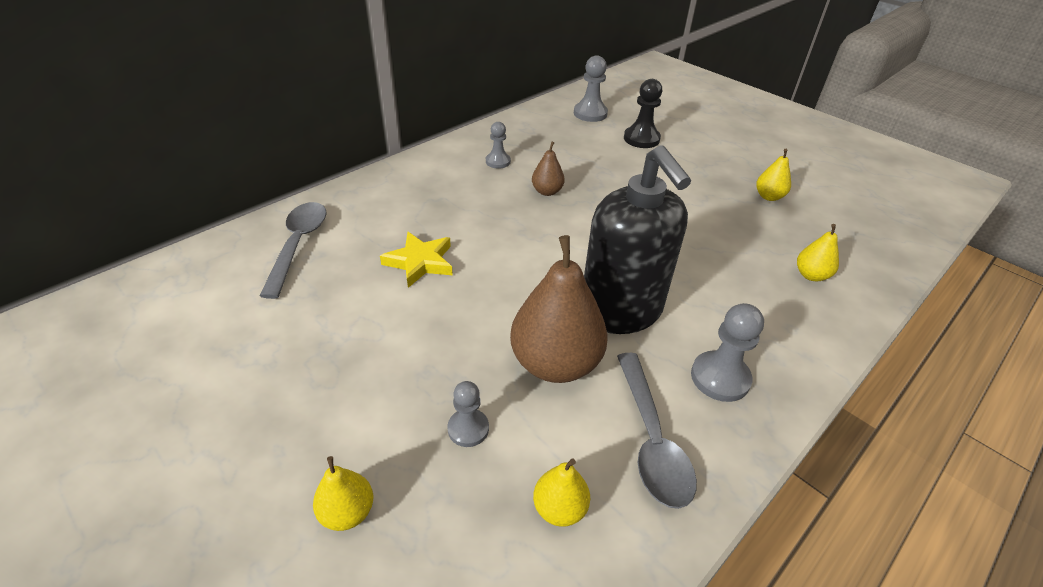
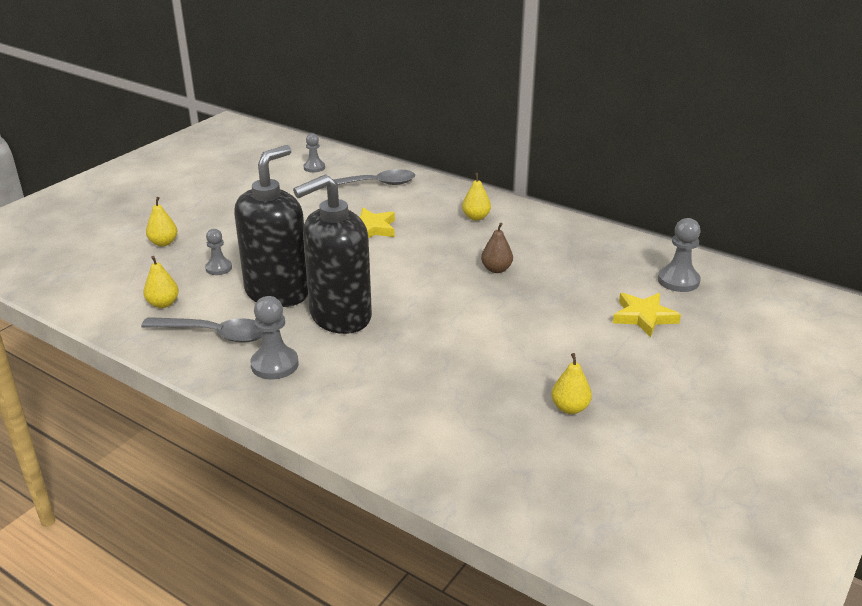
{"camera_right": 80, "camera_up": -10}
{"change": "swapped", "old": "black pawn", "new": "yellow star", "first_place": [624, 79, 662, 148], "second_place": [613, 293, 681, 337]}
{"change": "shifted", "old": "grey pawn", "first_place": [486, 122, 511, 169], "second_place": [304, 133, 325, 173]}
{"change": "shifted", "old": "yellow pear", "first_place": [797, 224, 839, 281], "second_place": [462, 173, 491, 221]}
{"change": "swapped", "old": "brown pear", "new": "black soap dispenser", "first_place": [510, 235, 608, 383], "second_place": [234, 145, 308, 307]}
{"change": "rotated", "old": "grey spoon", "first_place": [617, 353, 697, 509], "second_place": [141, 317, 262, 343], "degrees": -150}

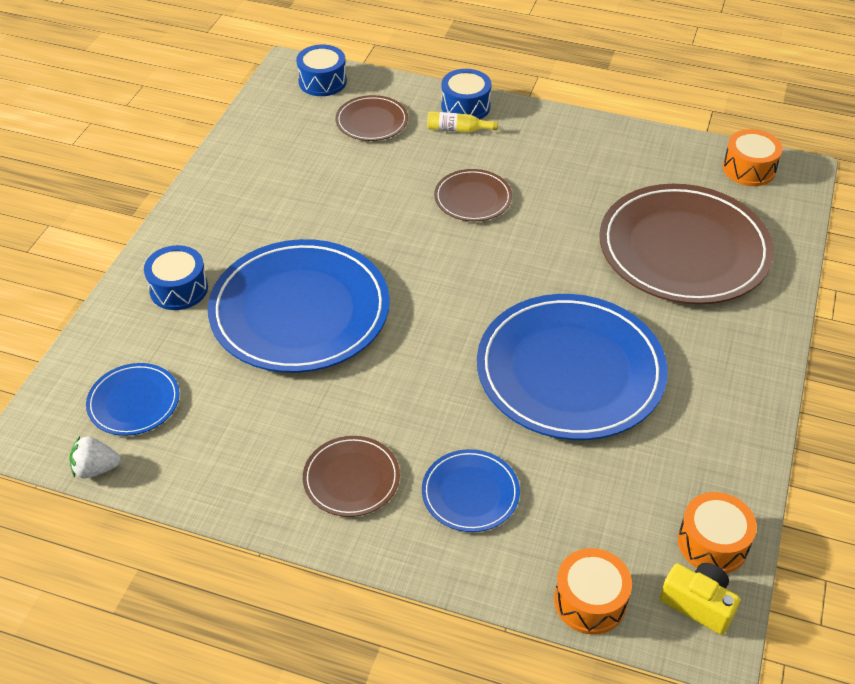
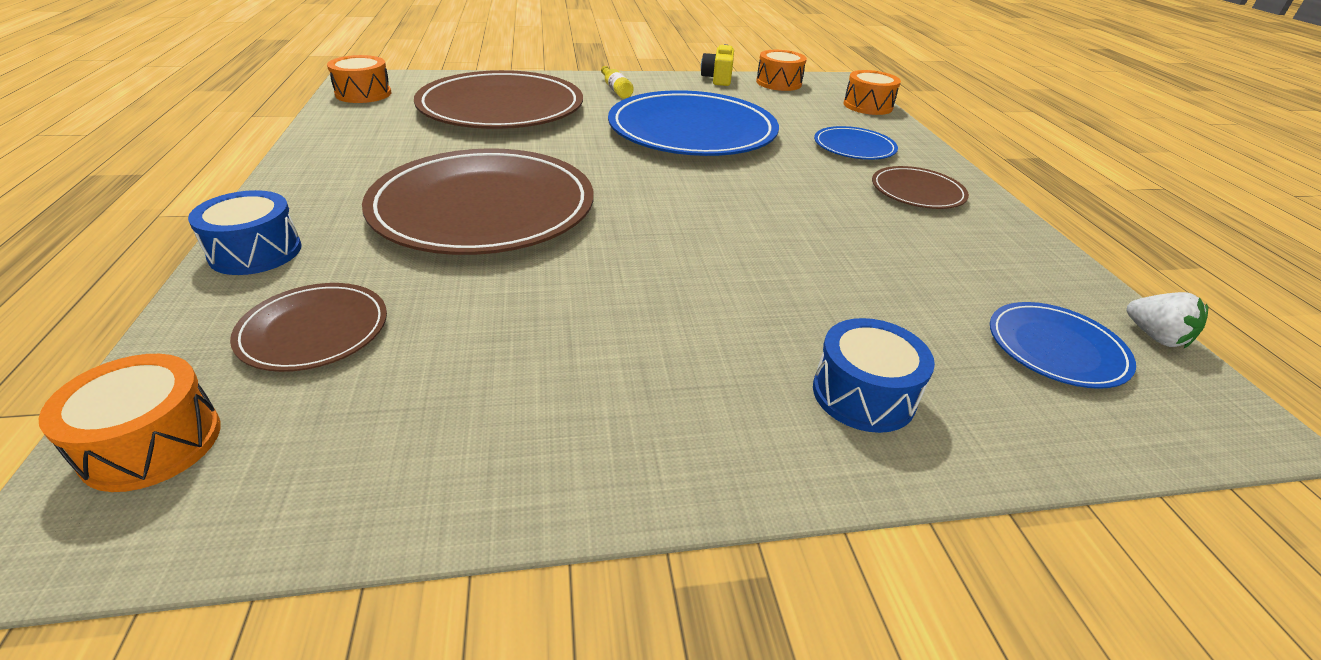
{"camera_right": -120, "camera_up": -10}
{"change": "repainted", "old": "blue drum", "new": "orange drum", "first_place": [296, 45, 347, 96], "second_place": [38, 354, 221, 492]}
{"change": "shifted", "old": "yellow bottle", "first_place": [427, 111, 498, 133], "second_place": [601, 66, 634, 99]}
{"change": "scaled", "old": "brown plate", "first_place": [434, 169, 512, 221], "second_place": [362, 148, 593, 255], "factor": 2.1}
{"change": "gone", "old": "blue plate", "first_place": [208, 239, 390, 373]}
{"change": "shifted", "old": "yellow camera", "first_place": [660, 563, 740, 635], "second_place": [701, 44, 734, 86]}

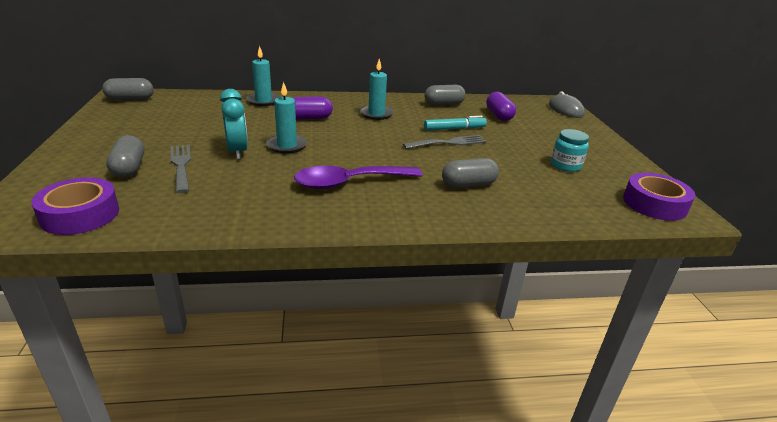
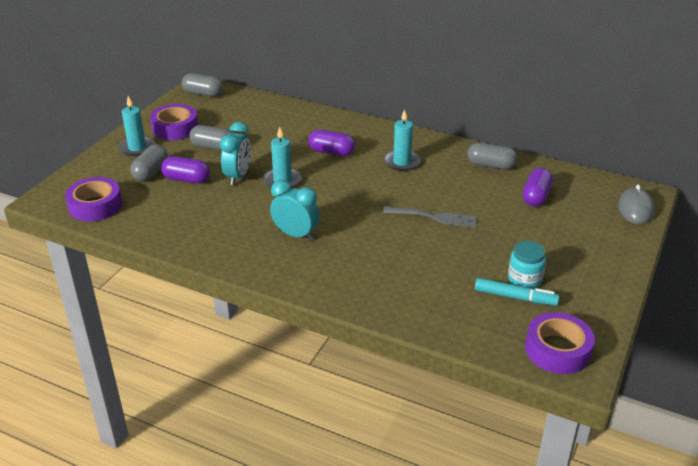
{"camera_right": 35, "camera_up": 5}
{"change": "shifted", "old": "turquoise candle", "first_place": [246, 46, 280, 106], "second_place": [118, 96, 155, 156]}
{"change": "shifted", "old": "turquoise marker", "first_place": [424, 116, 487, 131], "second_place": [475, 278, 560, 306]}
{"change": "swapped", "old": "grey fork", "new": "purple capsule", "first_place": [171, 145, 191, 193], "second_place": [161, 156, 210, 184]}
{"change": "shifted", "old": "grey capsule", "first_place": [442, 158, 499, 188], "second_place": [189, 125, 233, 151]}
{"change": "swapped", "old": "purple spoon", "new": "turquoise clock", "first_place": [294, 166, 422, 189], "second_place": [270, 180, 319, 241]}
{"change": "new", "new": "purple tape", "second_place": [150, 104, 198, 140]}

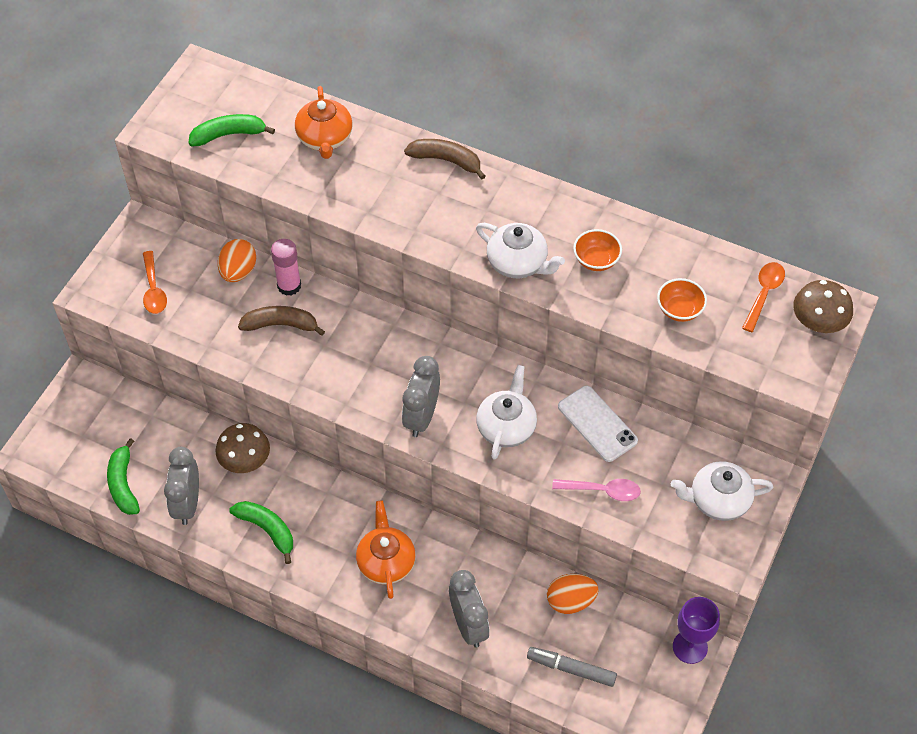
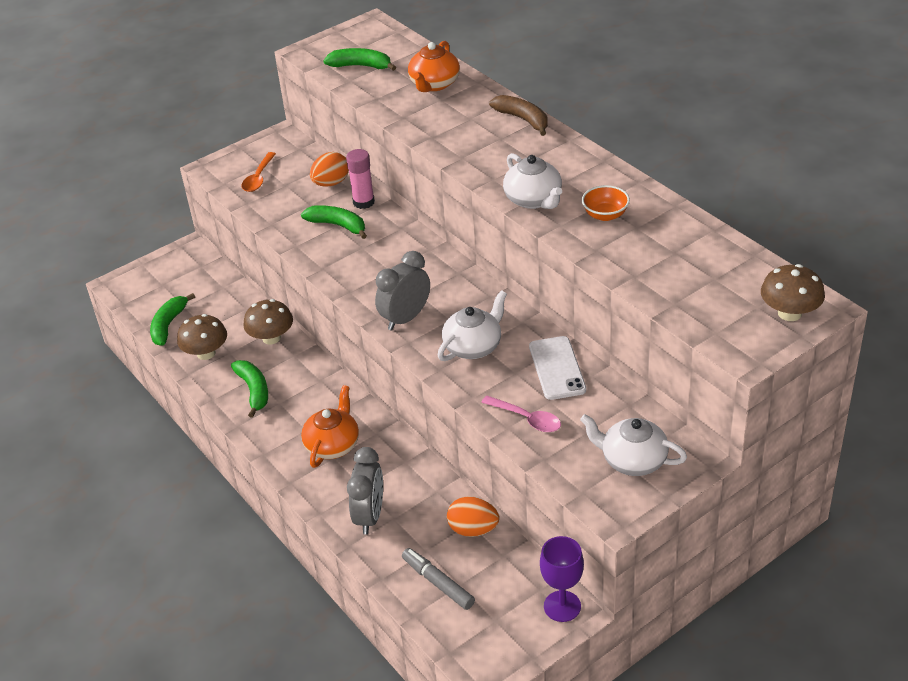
{"camera_right": 30, "camera_up": -15}
{"change": "gone", "old": "orange spoon", "first_place": [742, 262, 785, 332]}
{"change": "gone", "old": "orange bowl", "first_place": [657, 278, 707, 322]}
{"change": "repainted", "old": "brown banana", "new": "green banana", "first_place": [238, 306, 325, 336], "second_place": [301, 205, 367, 239]}
{"change": "swapped", "old": "grey clock", "new": "brown mushroom", "first_place": [164, 447, 199, 525], "second_place": [177, 314, 227, 360]}

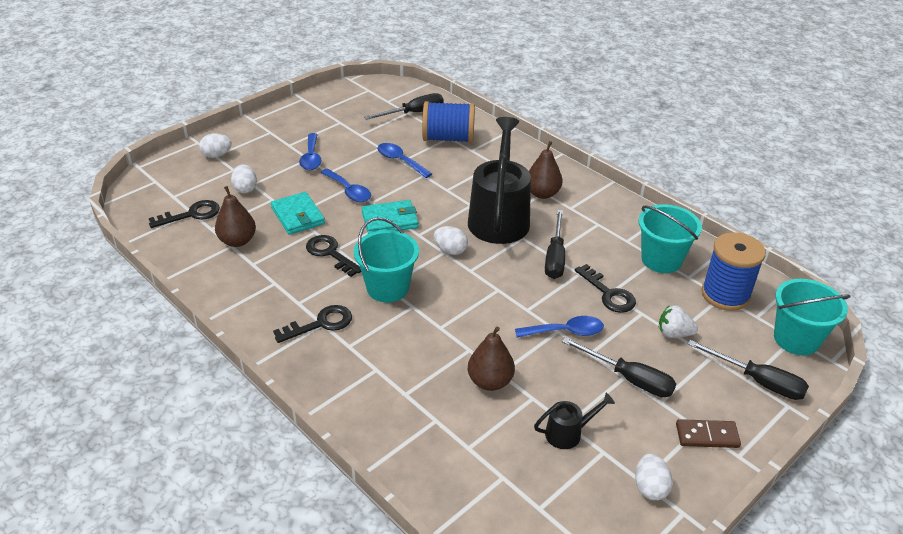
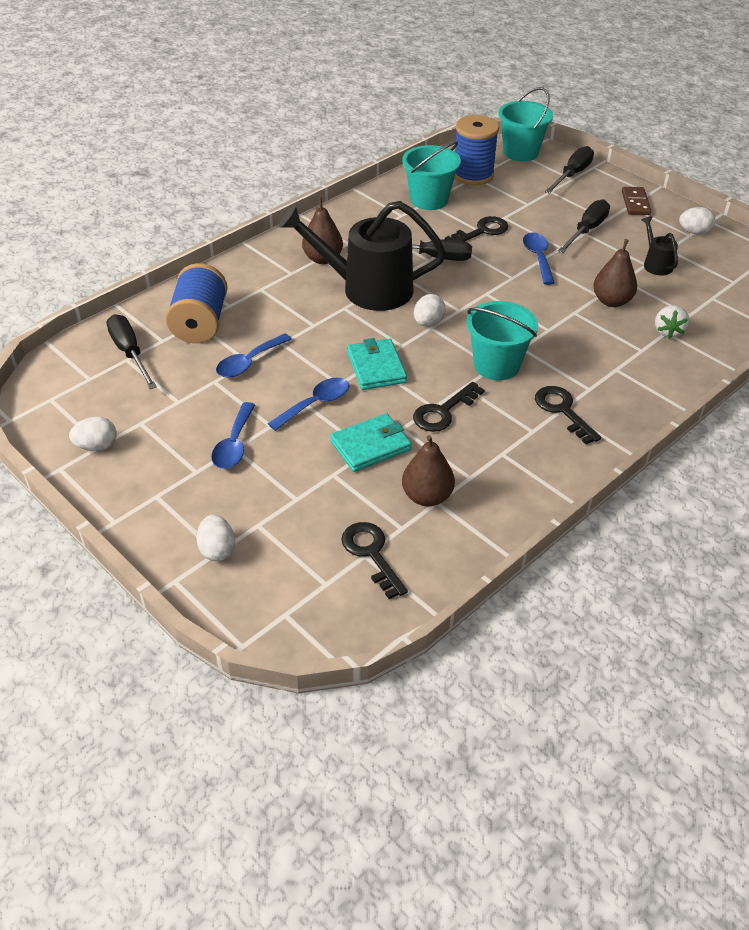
{"camera_right": -90, "camera_up": 5}
{"change": "rotated", "old": "blue spoon", "first_place": [299, 133, 322, 170], "second_place": [211, 402, 255, 469], "degrees": 105}
{"change": "shifted", "old": "white egg", "first_place": [231, 164, 257, 193], "second_place": [69, 417, 117, 451]}
{"change": "shifted", "old": "white strawberry", "first_place": [659, 305, 698, 338], "second_place": [655, 305, 690, 338]}

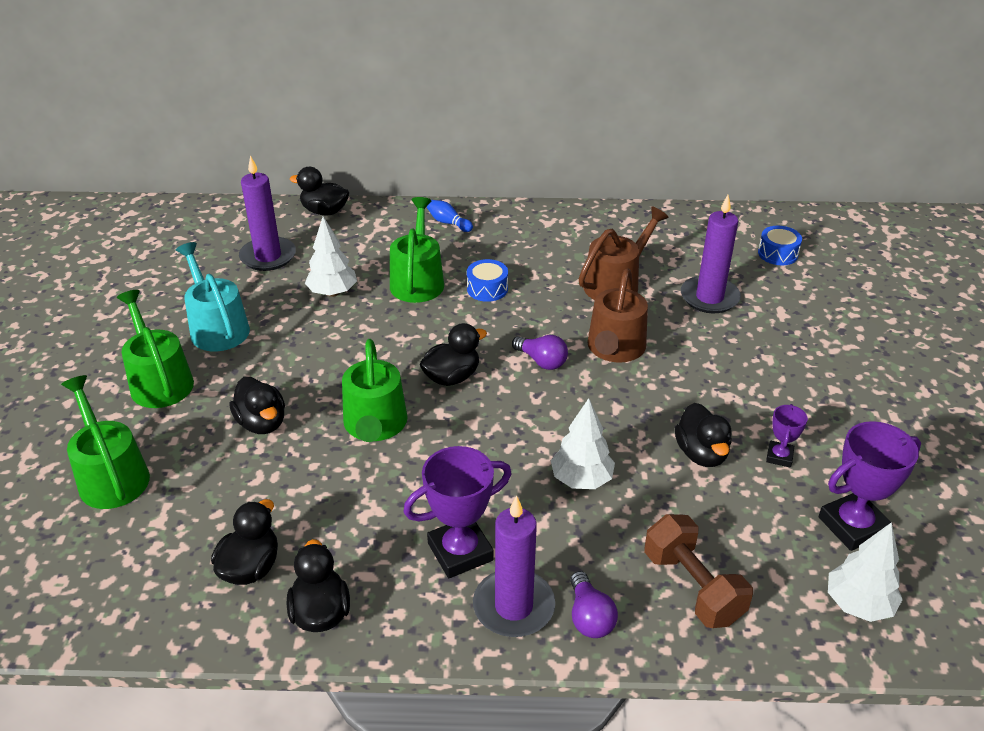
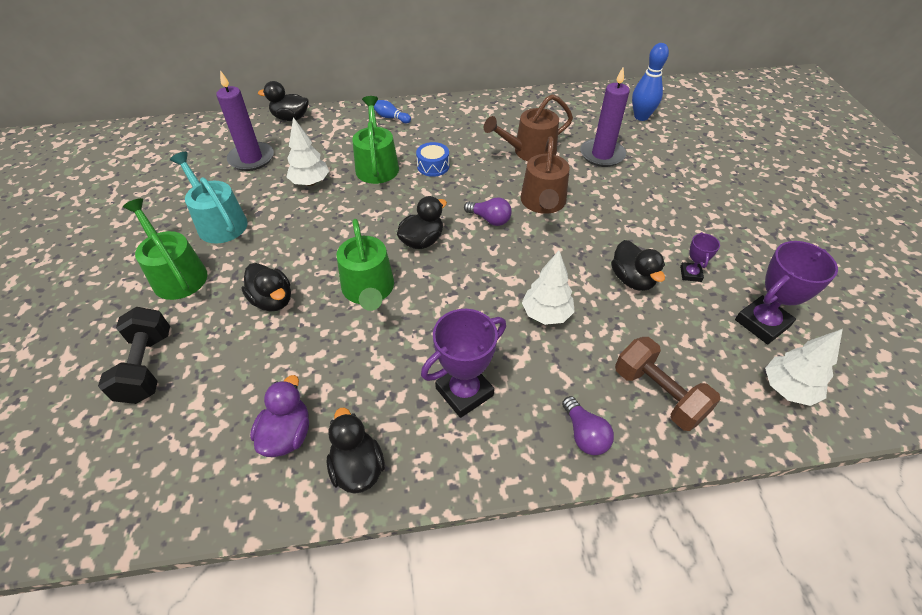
{"camera_right": -10, "camera_up": 10}
{"change": "rotated", "old": "brown watering can", "first_place": [579, 207, 669, 300], "second_place": [484, 94, 573, 161], "degrees": -150}
{"change": "swapped", "old": "blue drum", "new": "blue bowling pin", "first_place": [758, 226, 802, 265], "second_place": [632, 43, 669, 121]}
{"change": "swapped", "old": "green watering can", "new": "black dumbbell", "first_place": [61, 375, 150, 509], "second_place": [98, 307, 170, 404]}
{"change": "gone", "old": "purple candle", "first_place": [473, 496, 555, 637]}
{"change": "repainted", "old": "black duck", "new": "purple duck", "first_place": [211, 499, 278, 585], "second_place": [250, 375, 309, 457]}

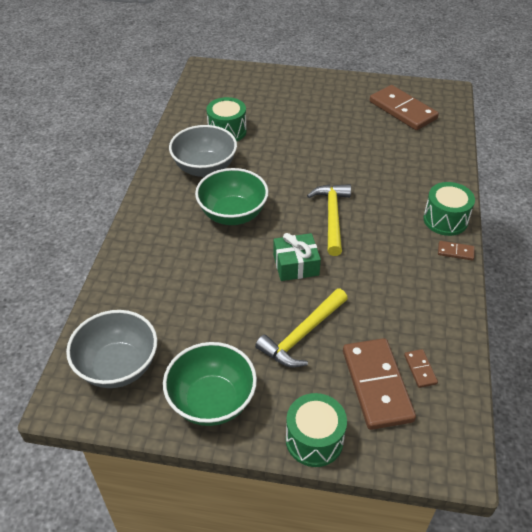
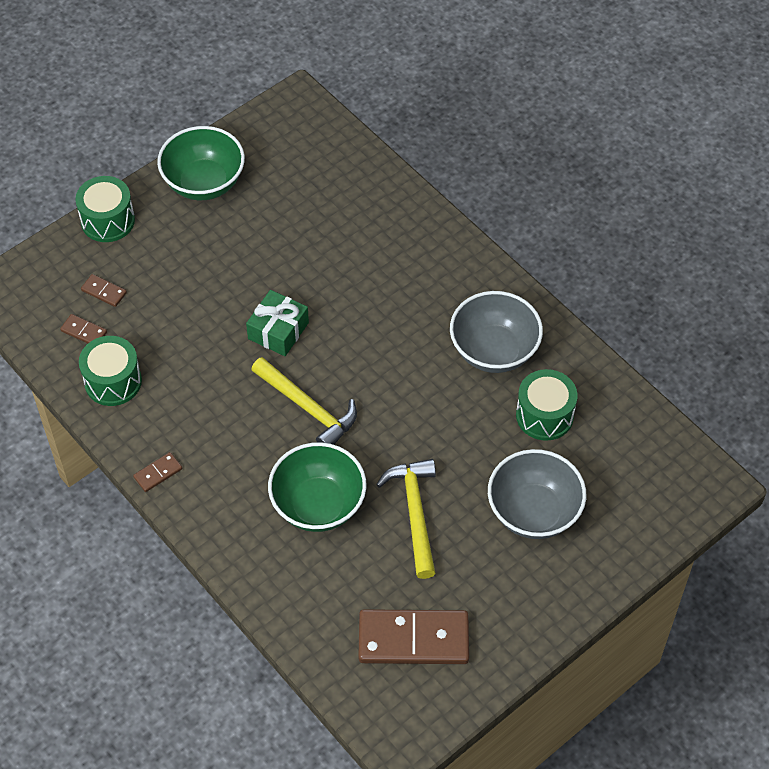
{"camera_right": 130, "camera_up": 10}
{"change": "shifted", "old": "green bowl", "first_place": [195, 168, 269, 225], "second_place": [268, 442, 367, 532]}
{"change": "shifted", "old": "green drum", "first_place": [423, 182, 475, 236], "second_place": [79, 336, 142, 406]}
{"change": "shifted", "old": "yellow hammer", "first_place": [255, 288, 348, 367], "second_place": [376, 459, 436, 579]}
{"change": "shifted", "old": "grey bowl", "first_place": [66, 310, 157, 388], "second_place": [488, 449, 586, 539]}
{"change": "scaled", "old": "brown domino", "first_place": [343, 338, 416, 430], "second_place": [81, 274, 127, 307], "factor": 0.44}

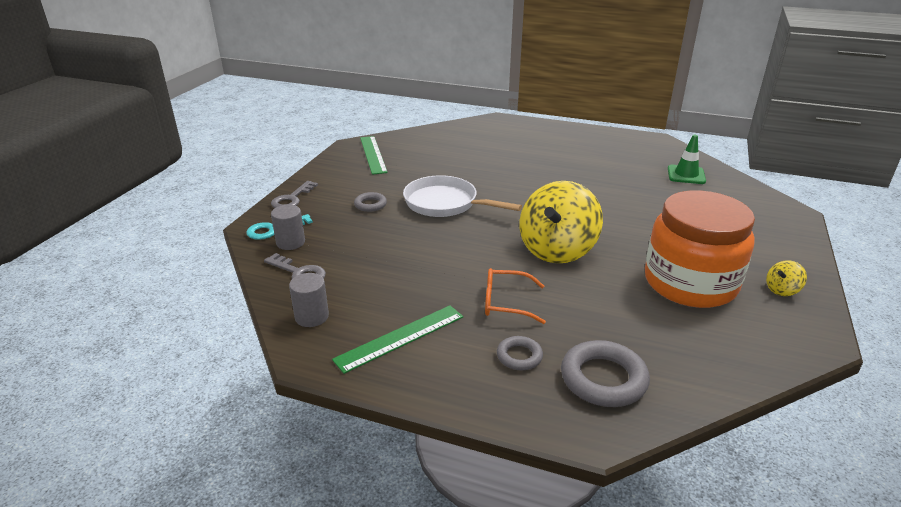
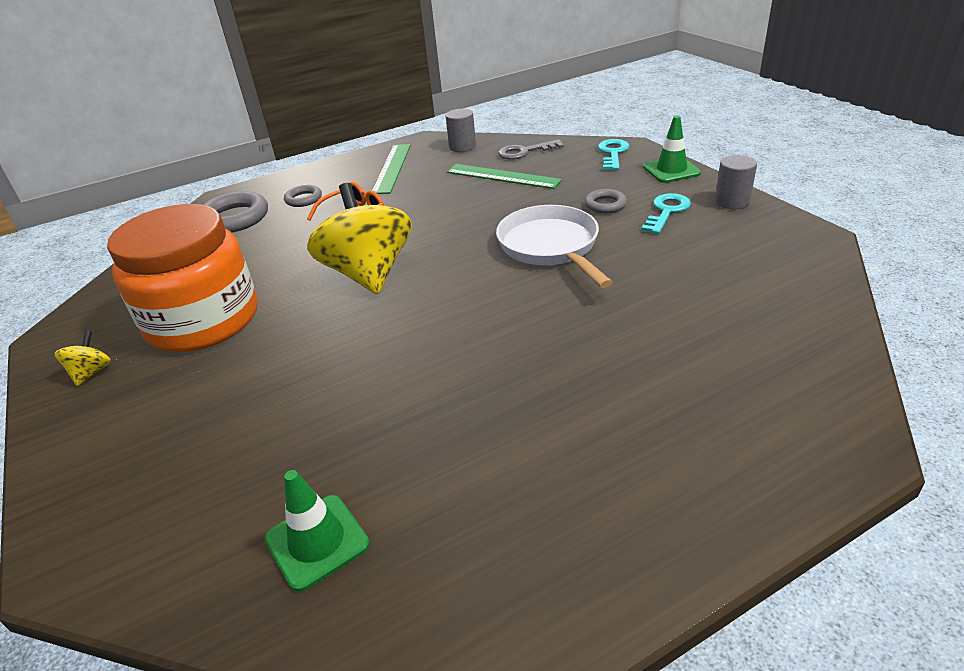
{"camera_right": 135, "camera_up": 5}
{"change": "shifted", "old": "green ruler", "first_place": [360, 136, 388, 175], "second_place": [447, 164, 562, 189]}
{"change": "rotated", "old": "white pan", "first_place": [403, 175, 522, 217], "second_place": [496, 205, 613, 288], "degrees": -90}
{"change": "swapped", "old": "grey key", "new": "green traffic cone", "first_place": [271, 181, 318, 208], "second_place": [643, 116, 701, 183]}
{"change": "shifted", "old": "grey cylinder", "first_place": [271, 205, 305, 250], "second_place": [715, 155, 757, 209]}
{"change": "new", "new": "turquoise key", "second_place": [641, 193, 691, 234]}

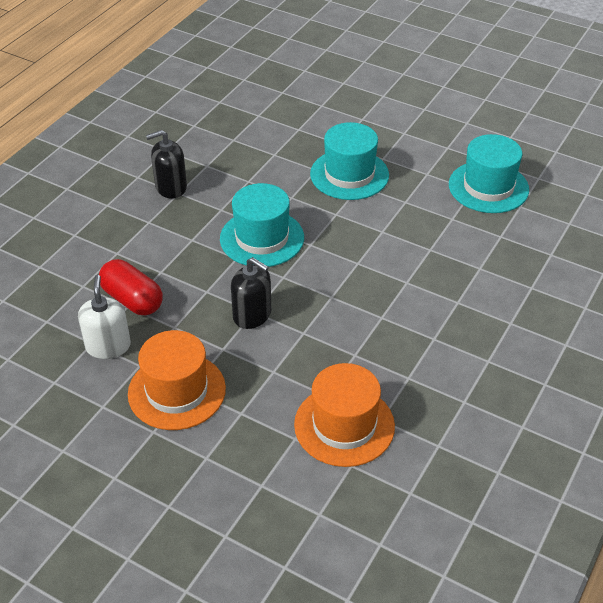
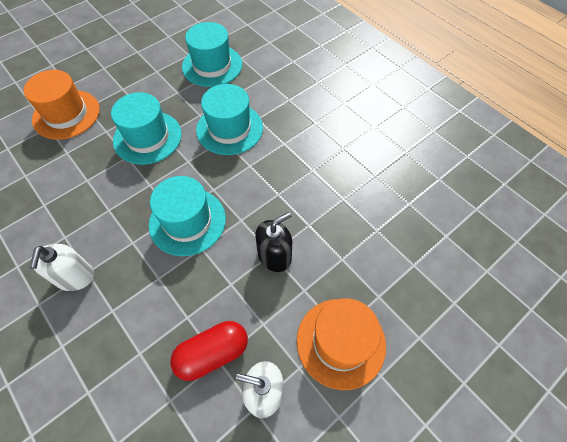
{"camera_right": -70, "camera_up": 15}
{"change": "repainted", "old": "black soap dispenser", "new": "white soap dispenser", "first_place": [146, 130, 187, 199], "second_place": [30, 244, 94, 291]}
{"change": "shifted", "old": "orange hat", "first_place": [294, 363, 395, 467], "second_place": [24, 70, 100, 140]}
{"change": "new", "new": "turquoise hat", "second_place": [196, 84, 263, 155]}

